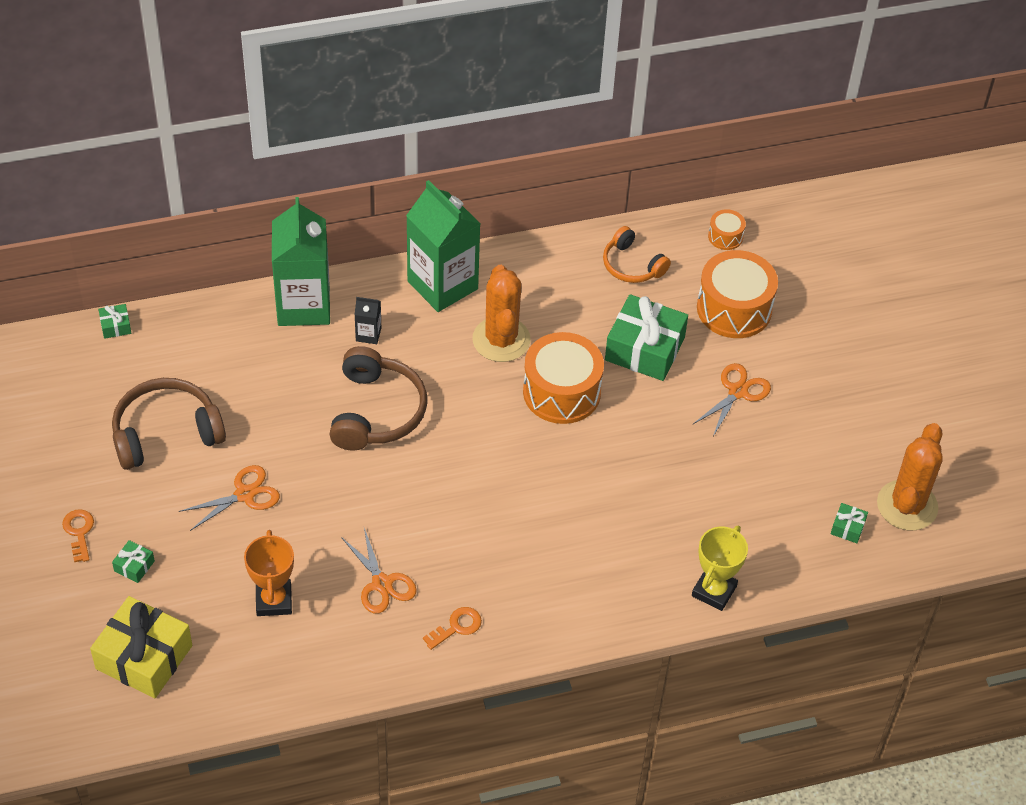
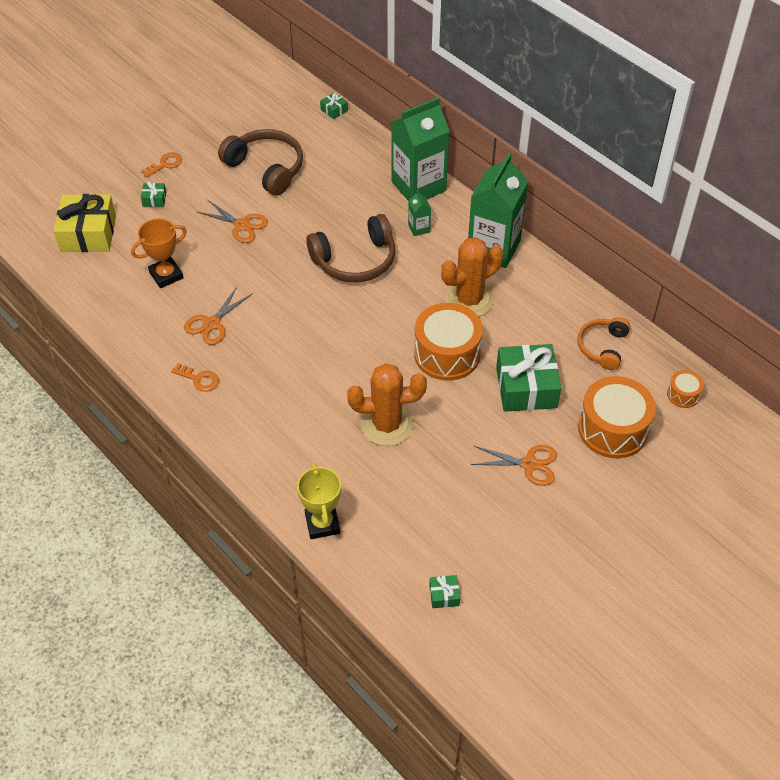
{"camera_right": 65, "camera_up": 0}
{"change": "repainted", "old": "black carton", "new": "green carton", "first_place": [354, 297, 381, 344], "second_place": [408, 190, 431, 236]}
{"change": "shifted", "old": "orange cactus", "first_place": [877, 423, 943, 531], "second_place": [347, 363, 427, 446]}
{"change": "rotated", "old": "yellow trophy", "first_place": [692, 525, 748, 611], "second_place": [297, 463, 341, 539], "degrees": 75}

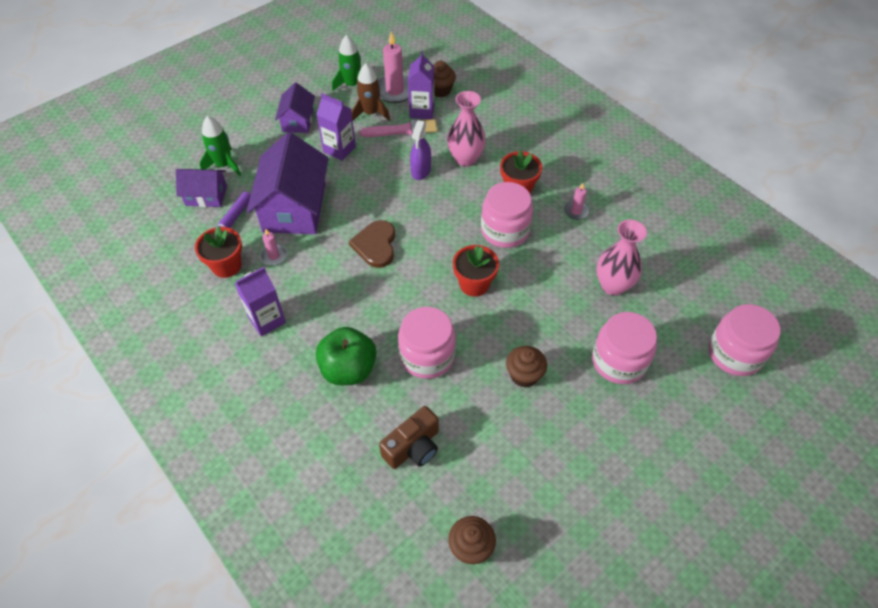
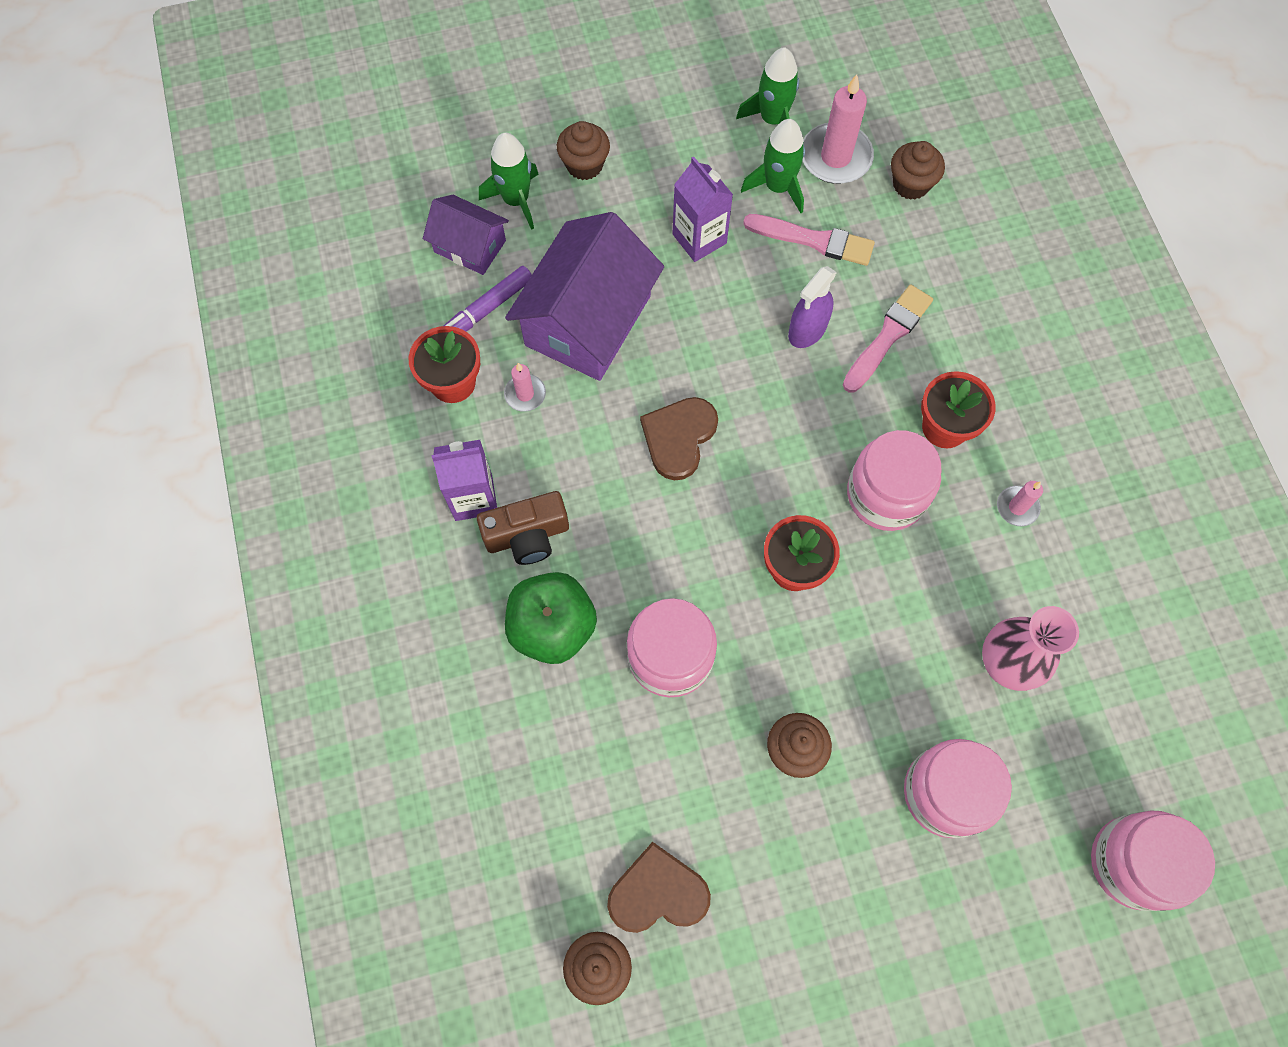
{"camera_right": 25, "camera_up": 15}
{"change": "gone", "old": "purple carton", "first_place": [408, 51, 434, 119]}
{"change": "repainted", "old": "brown rocket", "new": "green rocket", "first_place": [351, 63, 390, 121], "second_place": [741, 119, 805, 213]}
{"change": "gone", "old": "purple house", "first_place": [275, 82, 315, 133]}
{"change": "swapped", "old": "pink vase", "new": "pink brush", "first_place": [447, 91, 486, 167], "second_place": [843, 284, 933, 393]}
{"change": "shifted", "old": "brown camera", "first_place": [379, 406, 439, 469], "second_place": [477, 491, 569, 565]}
{"change": "new", "new": "brown cupcake", "second_place": [557, 121, 610, 180]}
{"change": "new", "new": "brown heart", "second_place": [607, 842, 711, 933]}

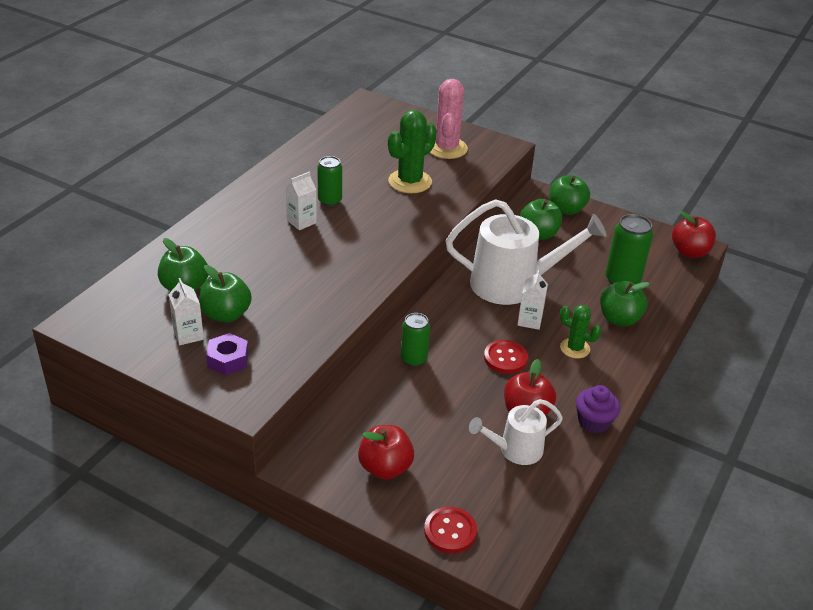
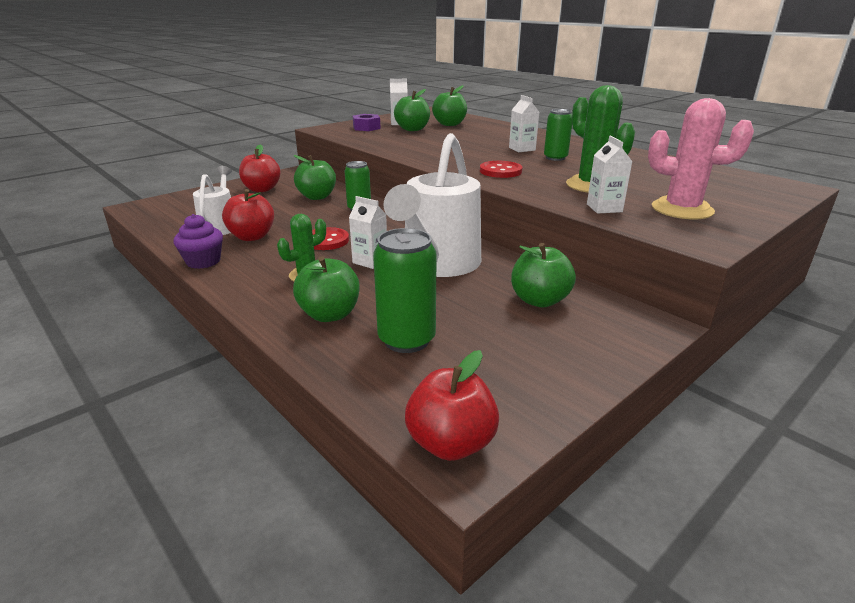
{"camera_right": 110, "camera_up": -10}
{"change": "shifted", "old": "green apple", "first_place": [549, 175, 590, 215], "second_place": [293, 155, 336, 200]}
{"change": "shifted", "old": "red button", "first_place": [424, 507, 477, 553], "second_place": [480, 161, 522, 178]}
{"change": "new", "new": "white carton", "second_place": [587, 136, 632, 213]}

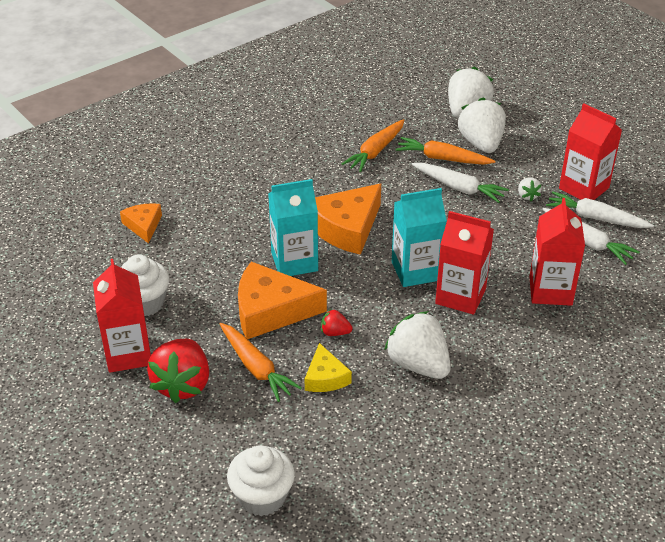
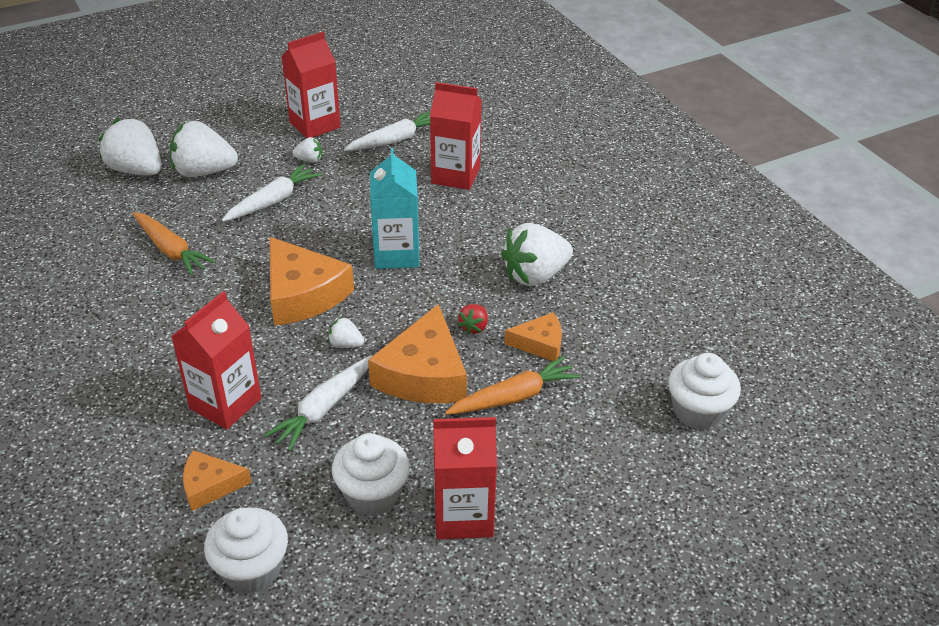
{"camera_right": -80, "camera_up": 0}
{"change": "gone", "old": "orange carrot", "first_place": [396, 137, 495, 165]}
{"change": "swapped", "old": "turquoise carton", "new": "white strawberry", "first_place": [268, 179, 318, 276], "second_place": [328, 317, 364, 348]}
{"change": "shifted", "old": "white carrot", "first_place": [546, 191, 654, 228], "second_place": [264, 355, 372, 451]}
{"change": "shifted", "old": "red carton", "first_place": [435, 211, 494, 315], "second_place": [171, 291, 262, 429]}
{"change": "gone", "old": "red strawberry", "first_place": [147, 339, 209, 403]}
{"change": "repainted", "old": "yellow cheese", "new": "orange cheese", "first_place": [305, 343, 352, 392], "second_place": [505, 312, 562, 361]}
{"change": "new", "new": "white cupcake", "second_place": [204, 507, 288, 594]}

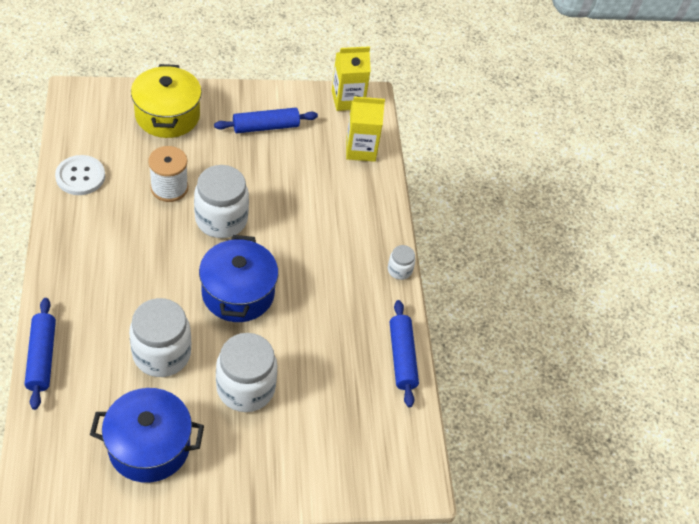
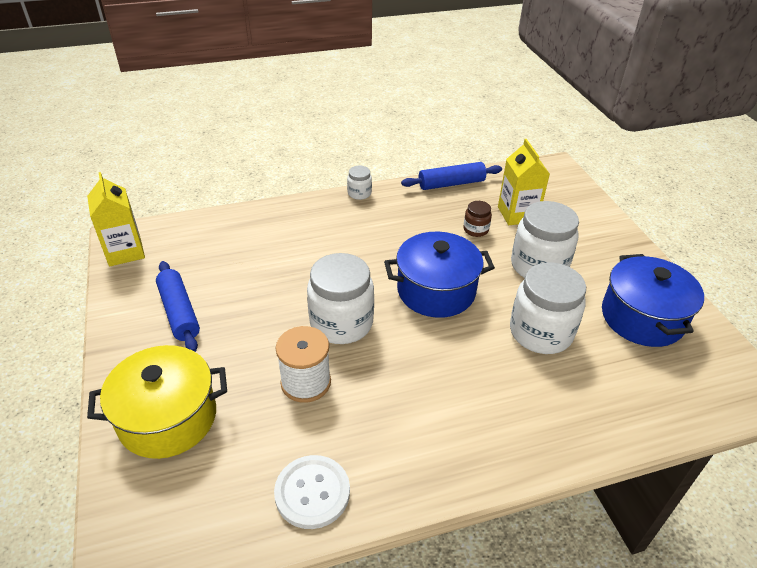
{"camera_right": -95, "camera_up": -10}
{"change": "shifted", "old": "yellow carton", "first_place": [346, 96, 385, 162], "second_place": [498, 139, 550, 225]}
{"change": "gone", "old": "blue rolling pin", "first_place": [24, 298, 56, 410]}
{"change": "new", "new": "brown jar", "second_place": [464, 201, 492, 237]}

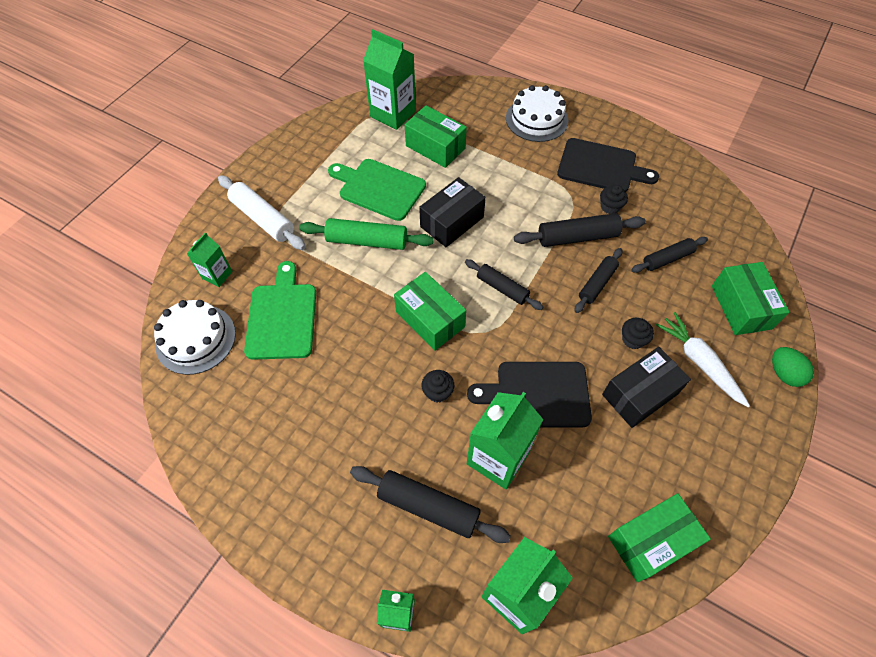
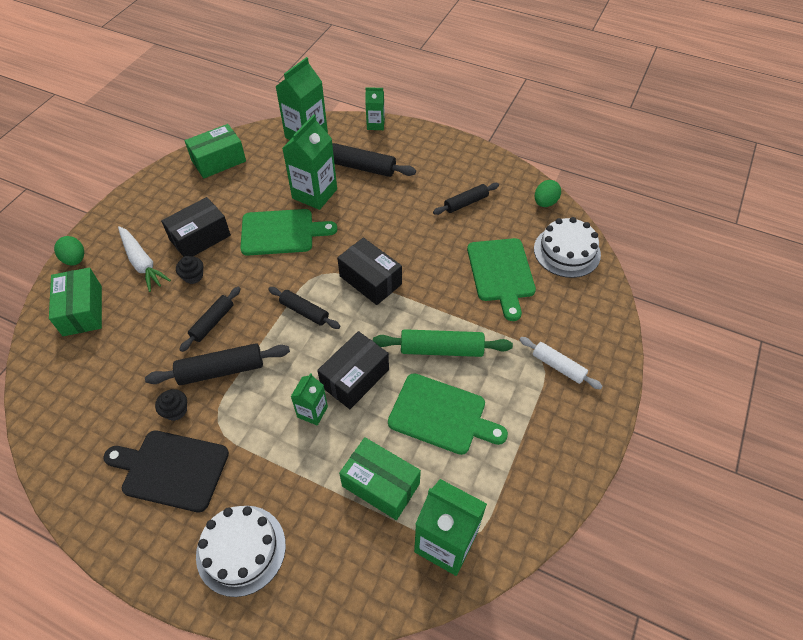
{"camera_right": 175, "camera_up": -5}
{"change": "scaled", "old": "white rolling pin", "first_place": [218, 175, 306, 250], "second_place": [519, 337, 603, 390], "factor": 0.66}
{"change": "shifted", "old": "green carton", "first_place": [187, 232, 233, 287], "second_place": [291, 373, 328, 426]}
{"change": "shifted", "old": "black rolling pin", "first_place": [631, 237, 708, 273], "second_place": [433, 183, 499, 215]}
{"change": "repainted", "old": "green box", "new": "black box", "first_place": [394, 272, 466, 351], "second_place": [337, 238, 402, 305]}
{"change": "repainted", "old": "black cutting board", "new": "green cutting board", "first_place": [467, 362, 592, 427], "second_place": [240, 209, 337, 256]}
{"change": "gone", "old": "black cupcake", "first_place": [421, 370, 454, 402]}
{"change": "new", "new": "green egg", "second_place": [535, 180, 561, 207]}

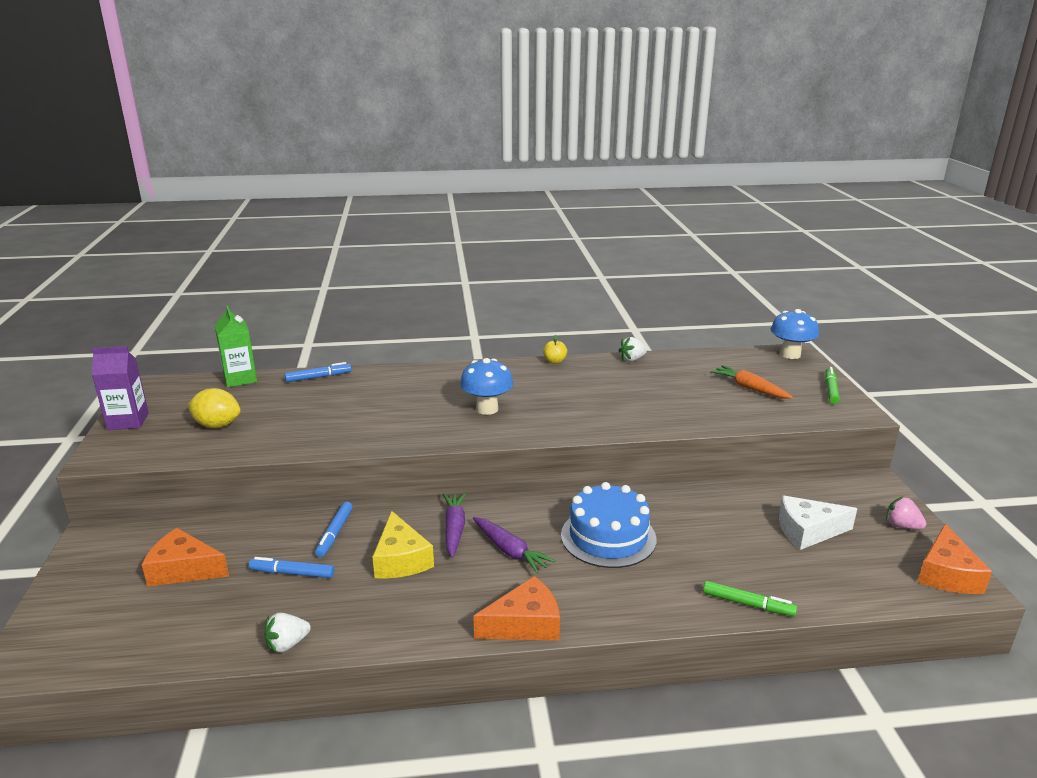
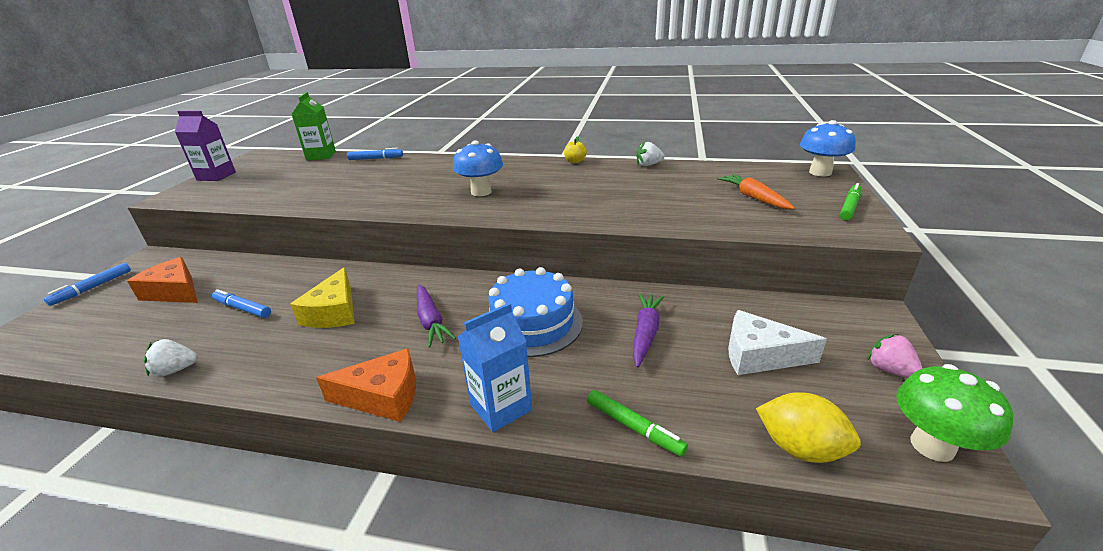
{"camera_right": 20, "camera_up": 5}
{"change": "shifted", "old": "yellow lemon", "first_place": [187, 388, 241, 428], "second_place": [756, 392, 861, 463]}
{"change": "shifted", "old": "purple carrot", "first_place": [443, 493, 467, 558], "second_place": [633, 293, 665, 368]}
{"change": "shifted", "old": "blue marker", "first_place": [315, 502, 353, 558], "second_place": [44, 263, 131, 306]}
{"change": "swapped", "old": "orange cheese", "new": "green mushroom", "first_place": [918, 524, 992, 594], "second_place": [896, 364, 1014, 462]}
{"change": "new", "new": "blue carton", "second_place": [458, 303, 532, 432]}

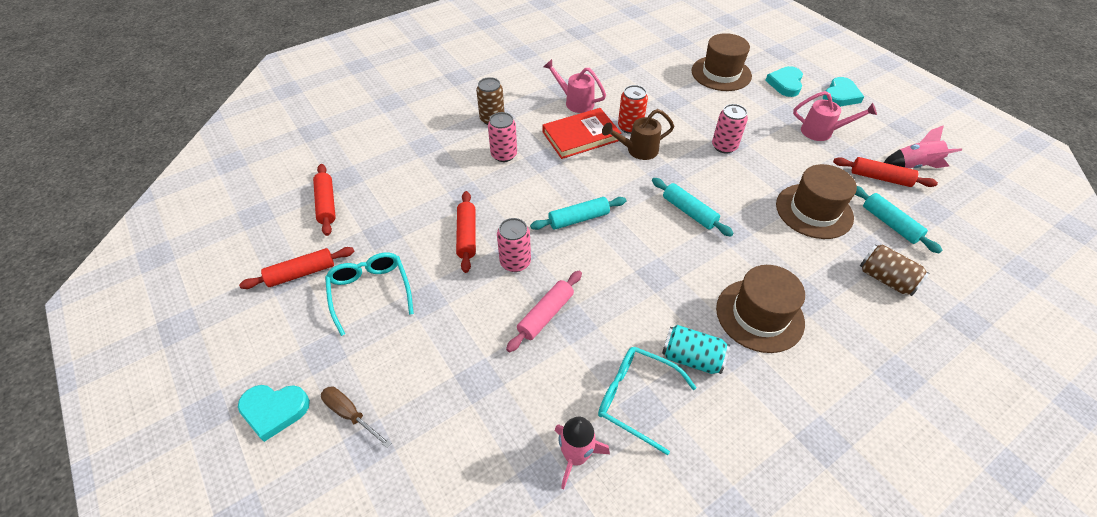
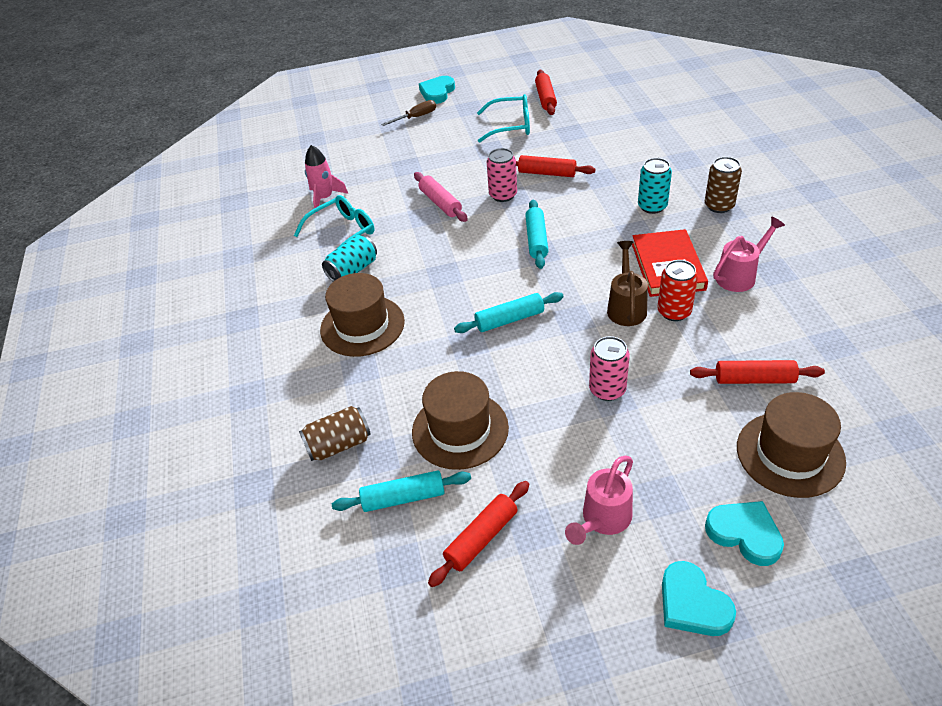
{"camera_right": 115, "camera_up": -5}
{"change": "repainted", "old": "pink can", "new": "turquoise can", "first_place": [488, 112, 517, 162], "second_place": [638, 158, 672, 214]}
{"change": "gone", "old": "pink rocket", "first_place": [884, 125, 962, 168]}
{"change": "shifted", "old": "red rolling pin", "first_place": [313, 164, 336, 236], "second_place": [690, 360, 825, 384]}

